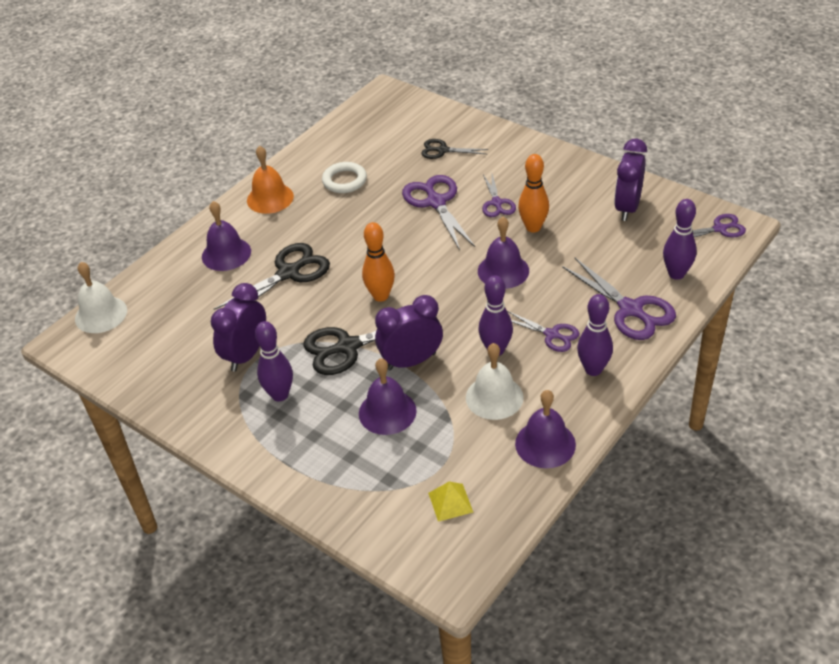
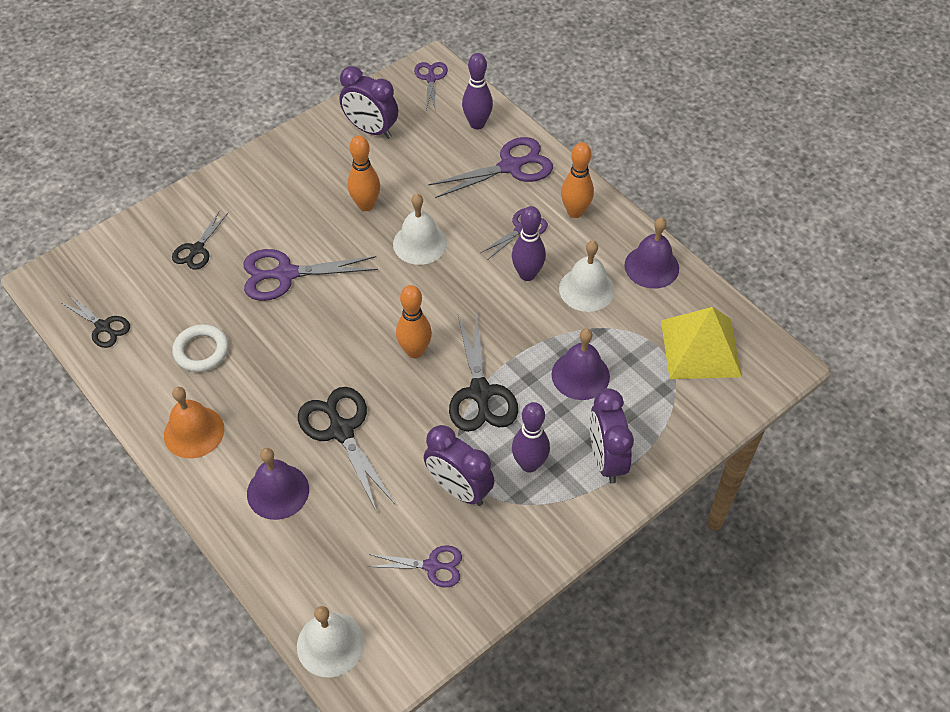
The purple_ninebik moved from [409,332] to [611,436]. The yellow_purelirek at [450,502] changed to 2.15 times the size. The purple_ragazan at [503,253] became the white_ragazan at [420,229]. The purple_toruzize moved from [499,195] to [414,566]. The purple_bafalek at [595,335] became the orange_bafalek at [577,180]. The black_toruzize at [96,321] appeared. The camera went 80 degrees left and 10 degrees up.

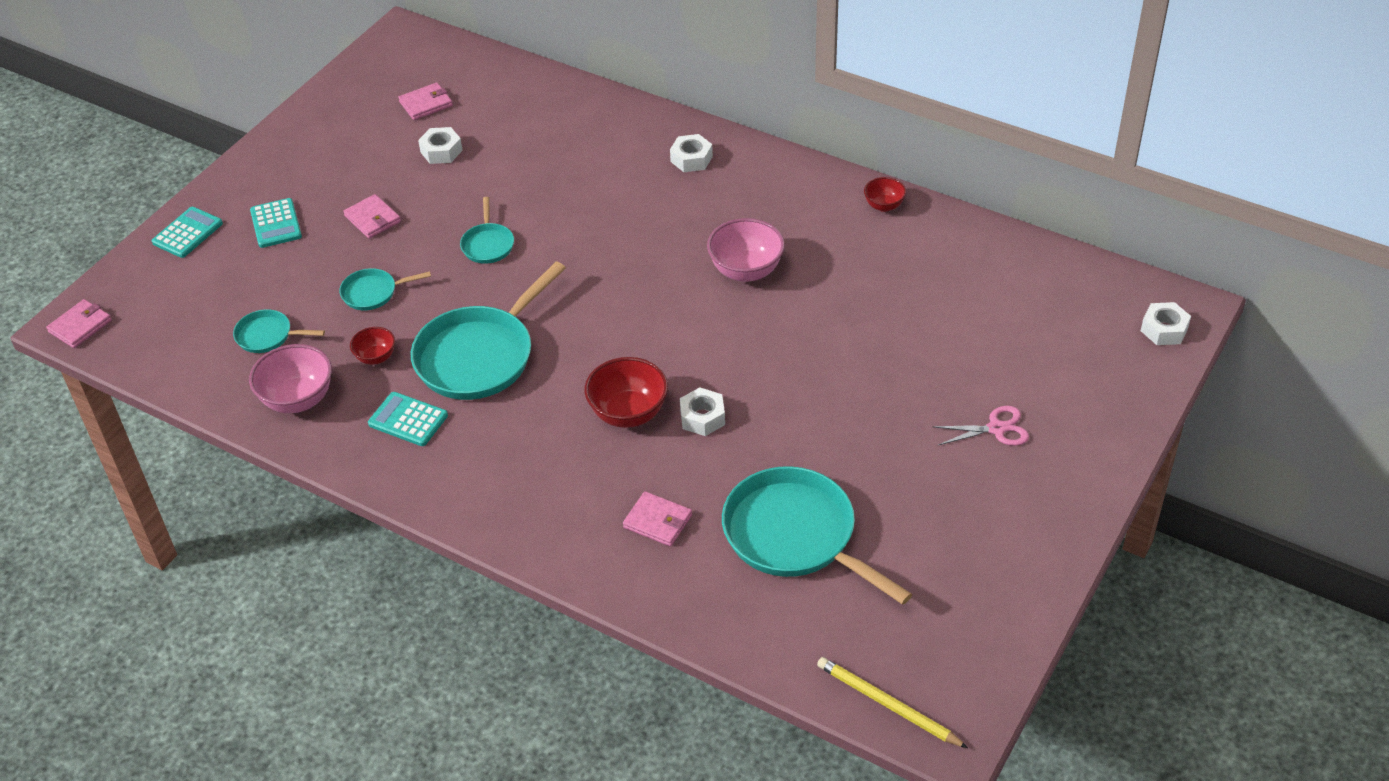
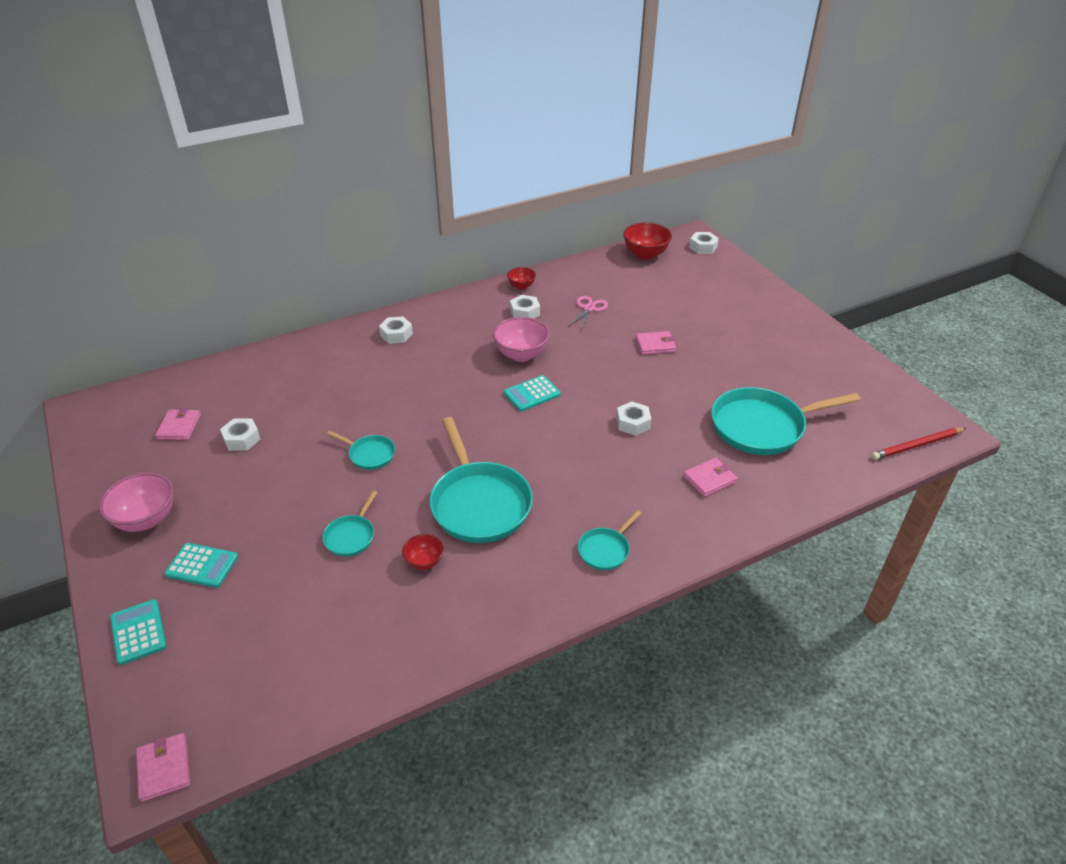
The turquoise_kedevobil moved from [279,331] to [609,540]. The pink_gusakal moved from [290,378] to [136,502]. The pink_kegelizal moved from [372,216] to [656,343]. The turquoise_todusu moved from [408,419] to [532,393]. The red_gusakal moved from [626,392] to [647,241]. The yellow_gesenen at [892,702] became the red_gesenen at [918,444]. The pink_toruzize moved from [980,426] to [588,312]. The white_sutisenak at [525,307] appeared. The camera went 60 degrees left and 5 degrees down.

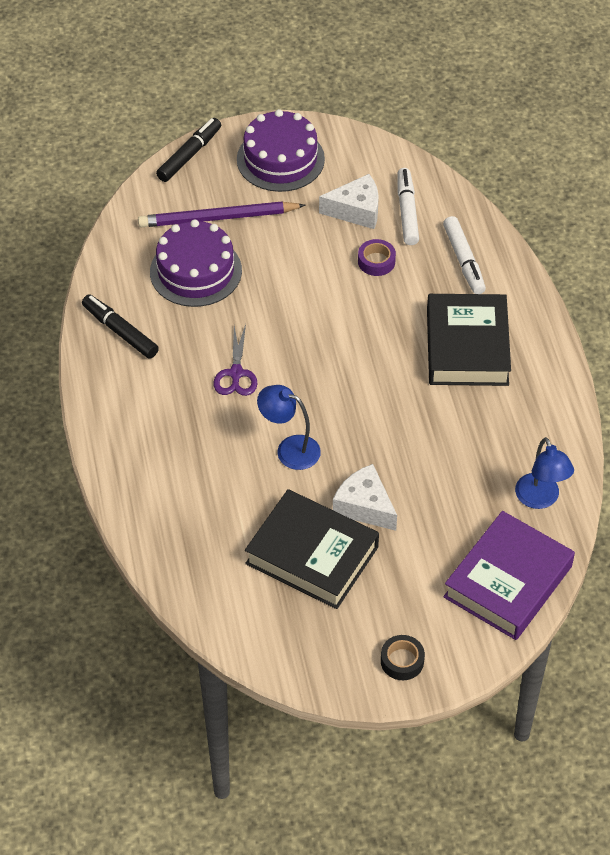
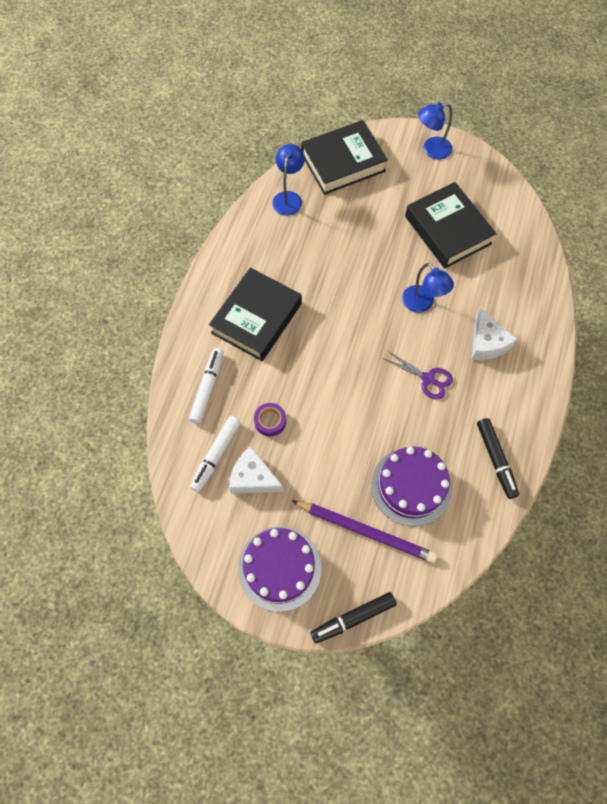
The purple_toruzize at [235,360] turned 90 degrees clockwise. The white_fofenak moved from [365,497] to [494,334]. The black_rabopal at [403,657] was replaced by the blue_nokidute at [435,131]. The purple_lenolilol at [509,575] became the black_lenolilol at [344,157]. The camera went 150 degrees left and 15 degrees up.

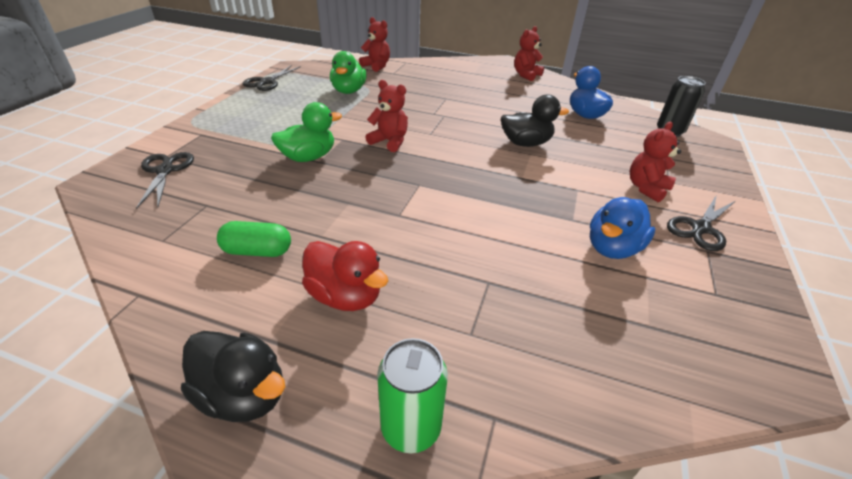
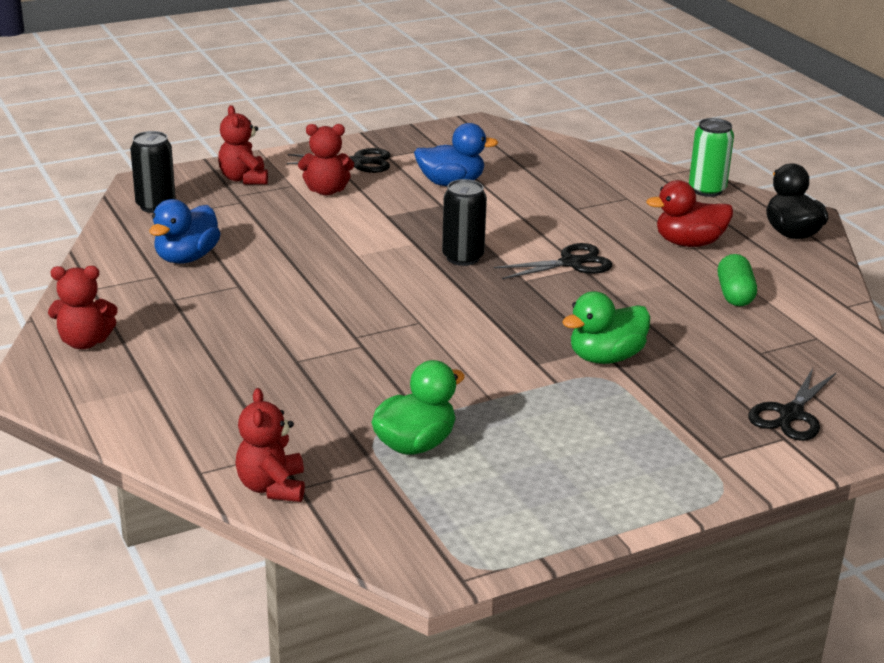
The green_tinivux at [254,239] turned 45 degrees clockwise. The black_toruzize moved from [272,78] to [553,261]. The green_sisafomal at [306,132] turned 45 degrees counterclockwise. The red_sisafomal at [345,276] turned 90 degrees counterclockwise. The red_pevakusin moved from [386,116] to [243,145]. The black_sisafomal at [535,120] disappeared. The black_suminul at [464,222] appeared. The camera went 135 degrees left and 10 degrees down.

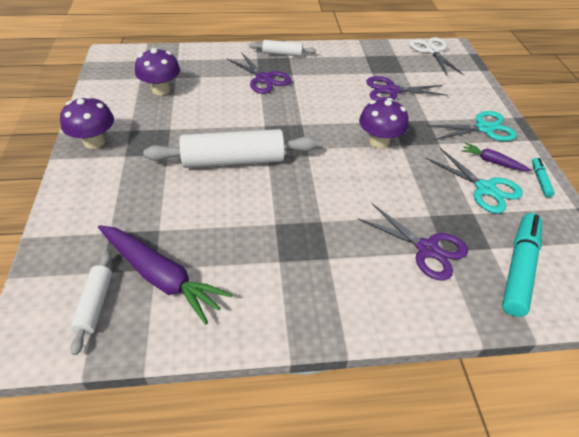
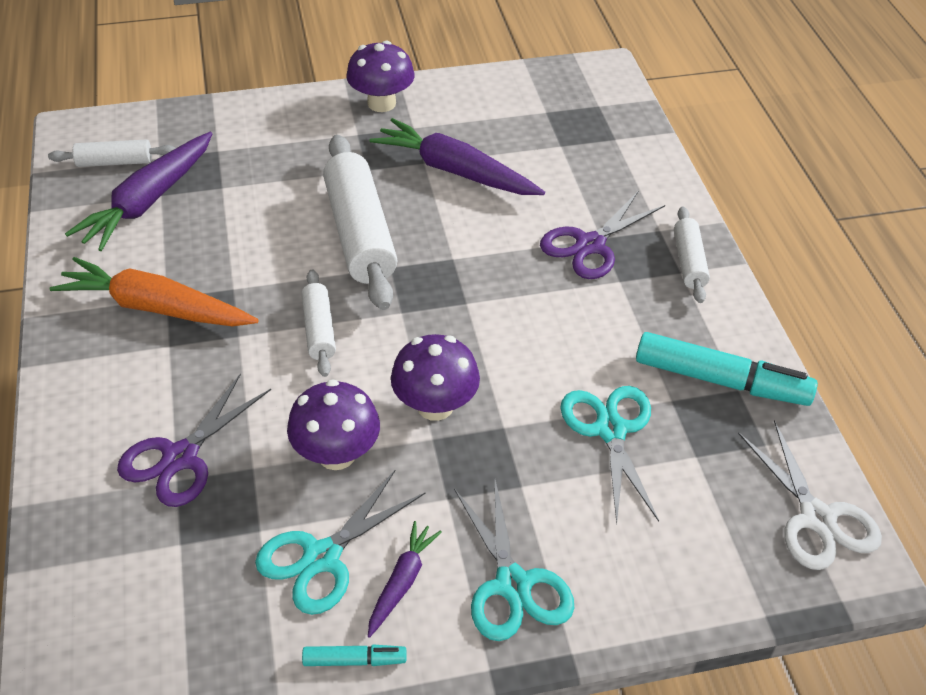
The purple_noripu moved from [157,71] to [333,424]. The purple_toruzize at [406,88] became the turquoise_toruzize at [609,455]. The white_toruzize at [436,56] turned 90 degrees clockwise. The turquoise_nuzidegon moved from [522,265] to [727,369]. The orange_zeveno at [154,291] appeared. The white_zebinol at [318,323] appeared. The purple_zeveno at [457,156] appeared. The camera went 85 degrees right and 0 degrees up.

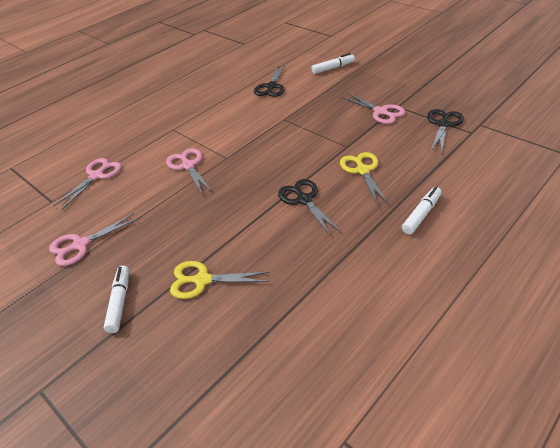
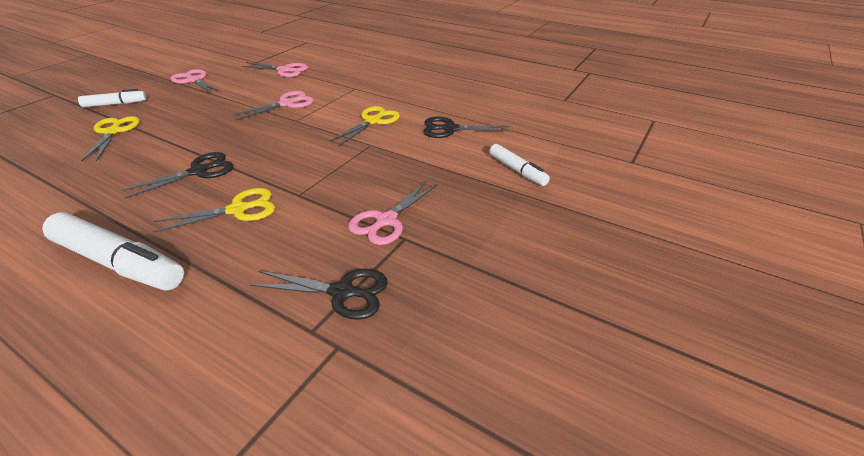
The white_nuzidegon at [422,210] changed to 1.79 times the size. The yellow_toruzize at [364,126] appeared. The camera went 75 degrees right and 5 degrees down.

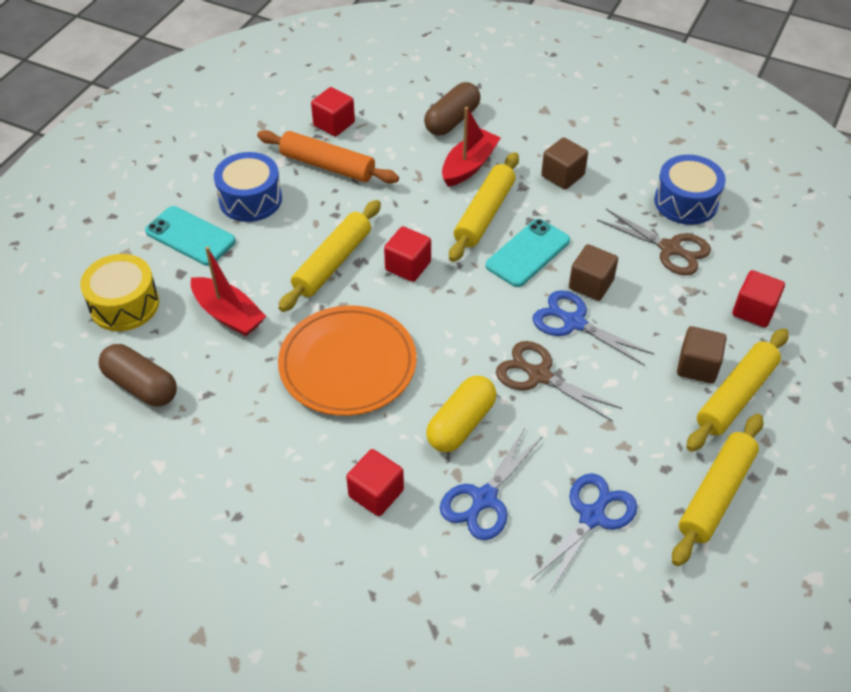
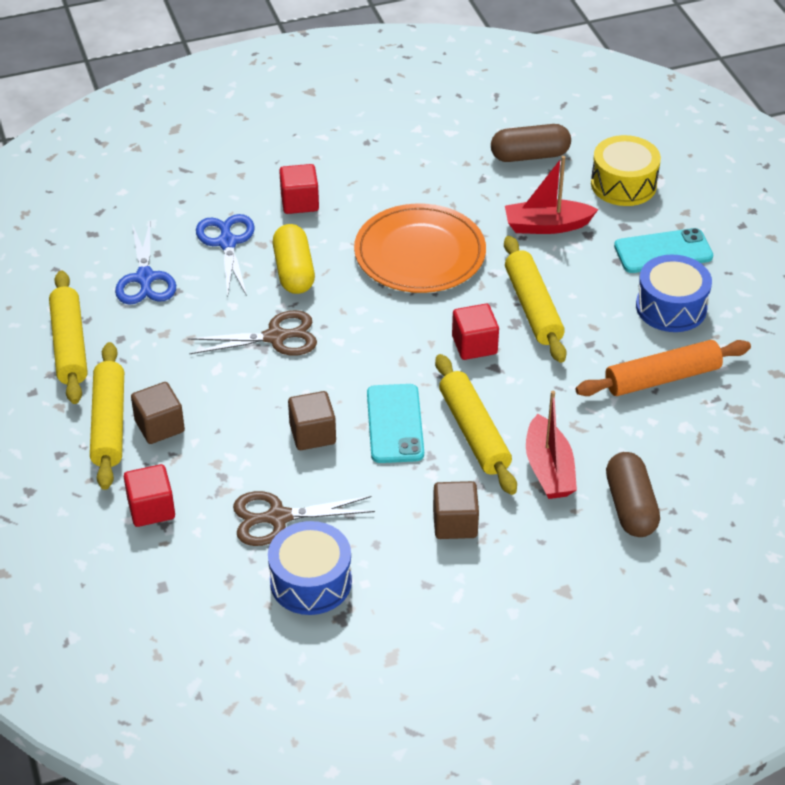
The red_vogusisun at [333,112] disappeared. The blue_toruzize at [593,328] disappeared. The camera went 135 degrees right and 5 degrees down.

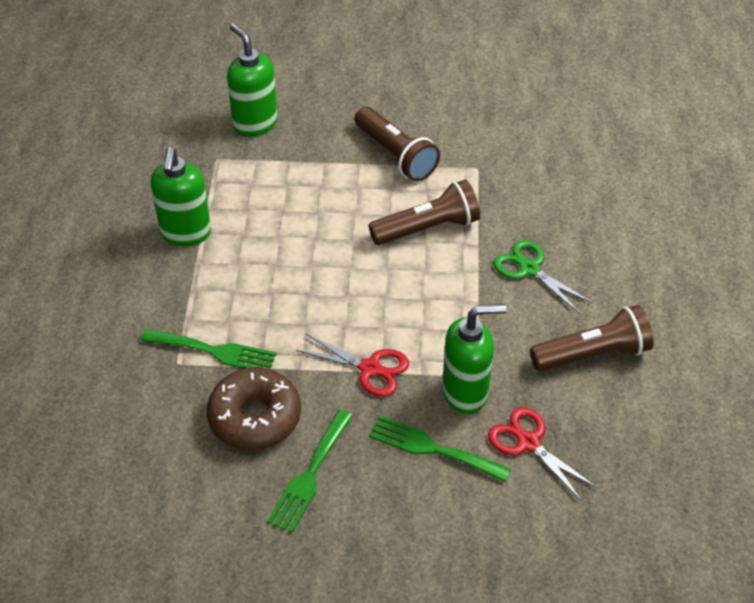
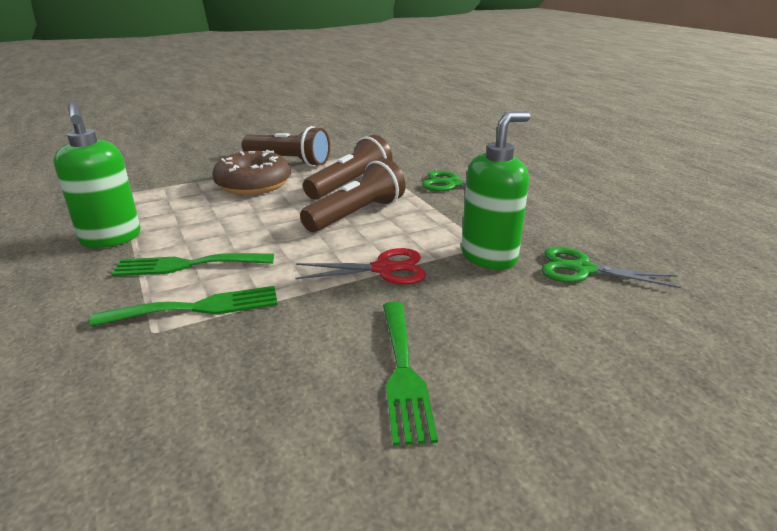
The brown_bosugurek moved from [254,408] to [251,172]. The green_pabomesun at [252,80] disappeared. The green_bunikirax moved from [440,448] to [192,264]. The red_toruzize at [542,453] became the green_toruzize at [611,267]. The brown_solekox moved from [591,338] to [353,195]. The camera went 30 degrees left and 20 degrees down.

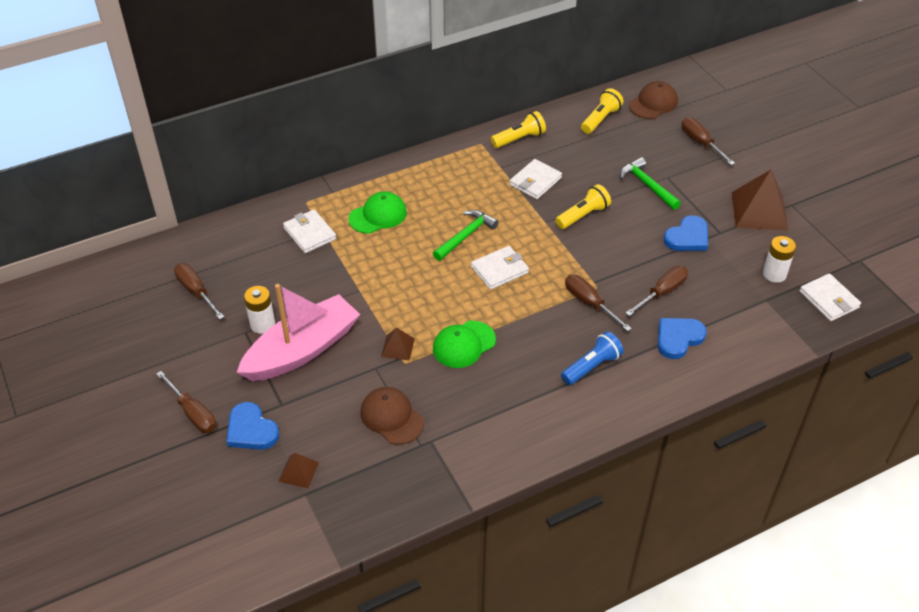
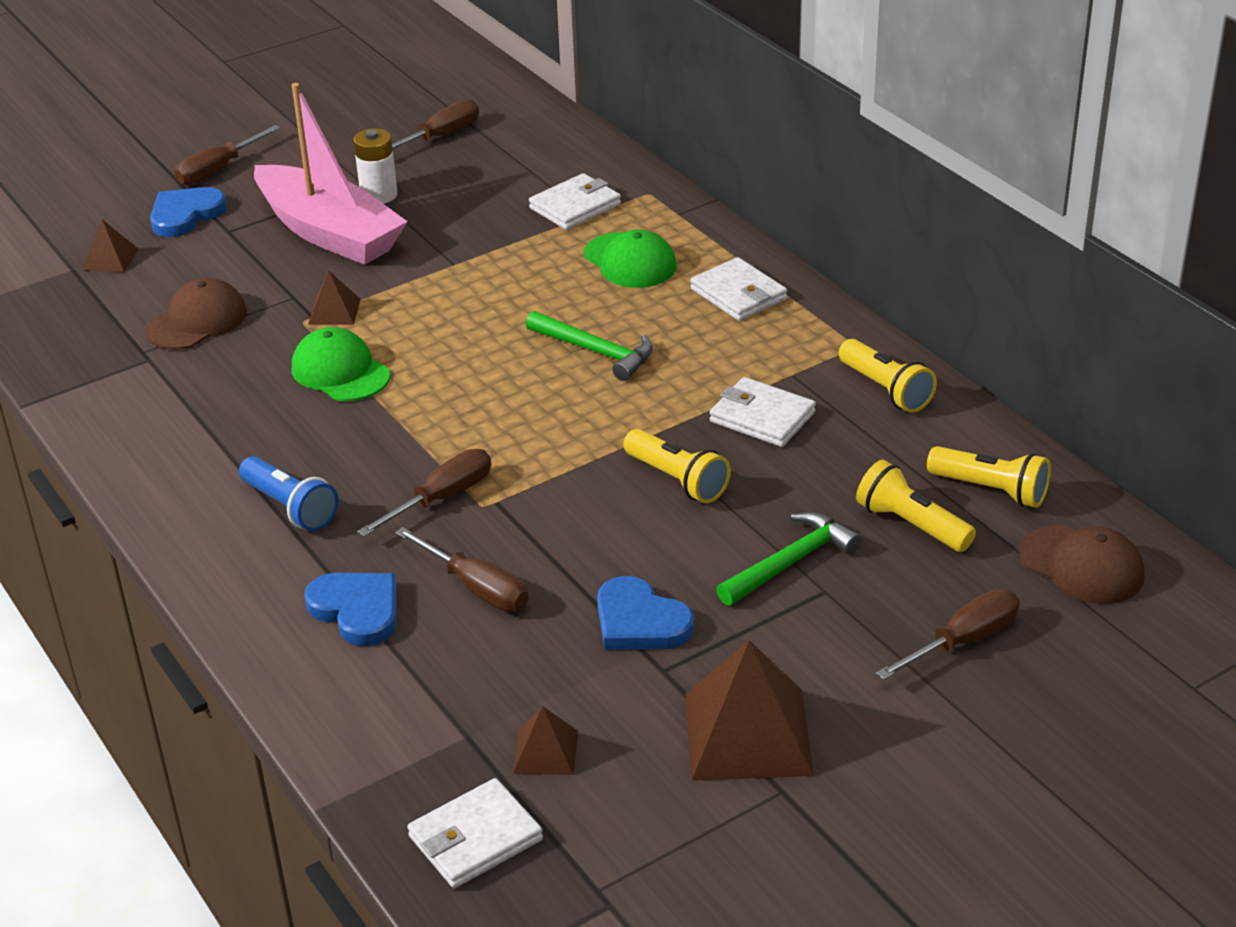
The white_kegelizal moved from [500,268] to [738,289]. The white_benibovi at [779,259] was replaced by the brown_purelirek at [545,740]. The yellow_solekox at [916,506] appeared. The camera went 85 degrees right and 10 degrees down.

